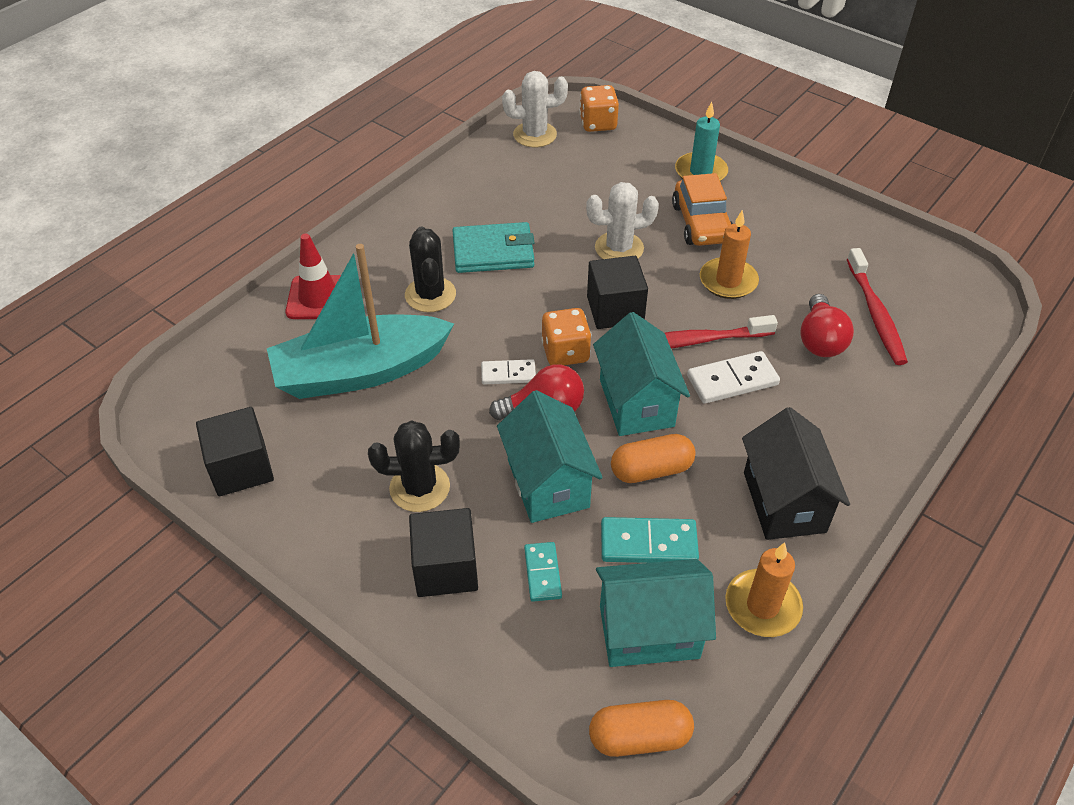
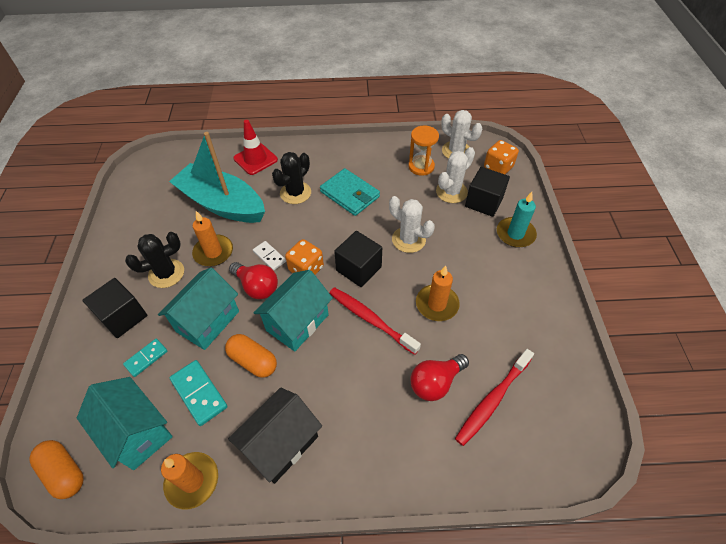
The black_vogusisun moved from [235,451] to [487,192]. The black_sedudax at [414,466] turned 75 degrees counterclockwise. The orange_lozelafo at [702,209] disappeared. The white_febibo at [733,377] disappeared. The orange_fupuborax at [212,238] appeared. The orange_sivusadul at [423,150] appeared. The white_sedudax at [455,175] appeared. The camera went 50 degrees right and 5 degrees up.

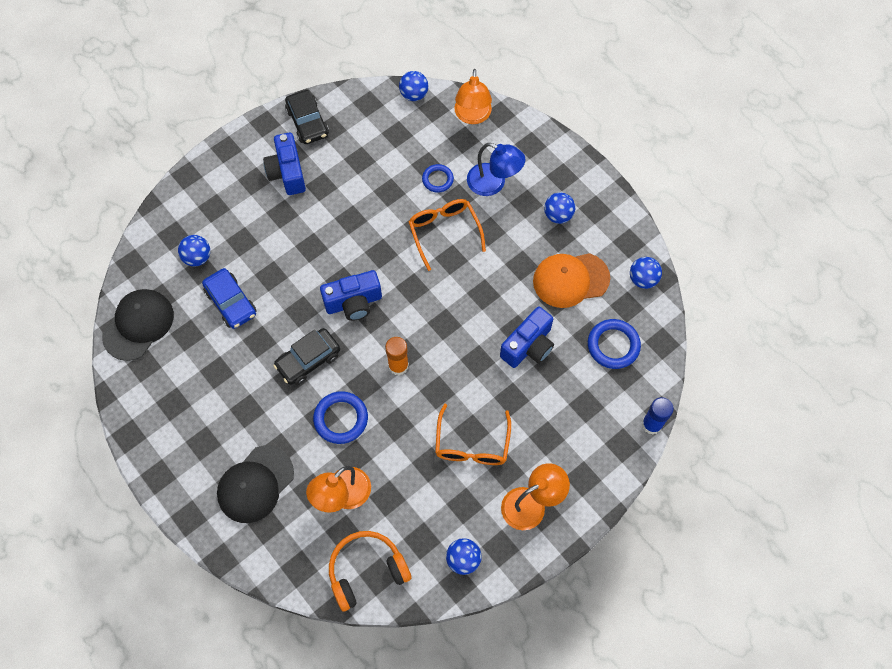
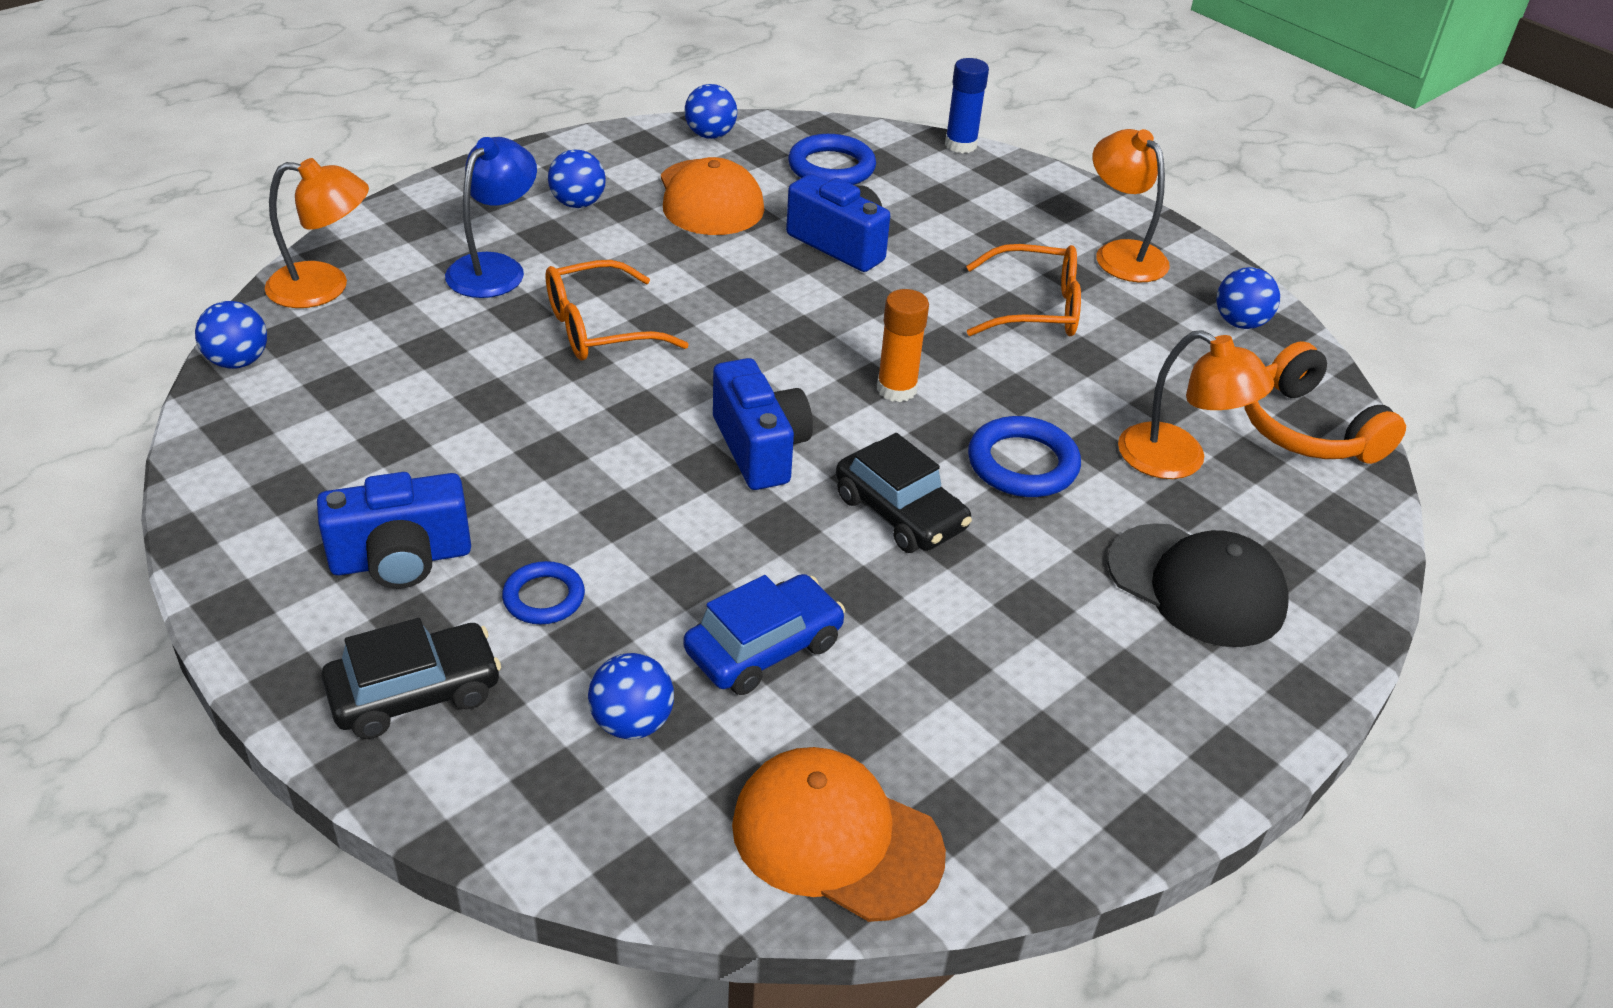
The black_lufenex at [138,325] became the orange_lufenex at [839,834]. The black_lozelafo moved from [307,117] to [411,678]. The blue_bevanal moved from [438,178] to [543,592]. The camera went 95 degrees left and 25 degrees down.

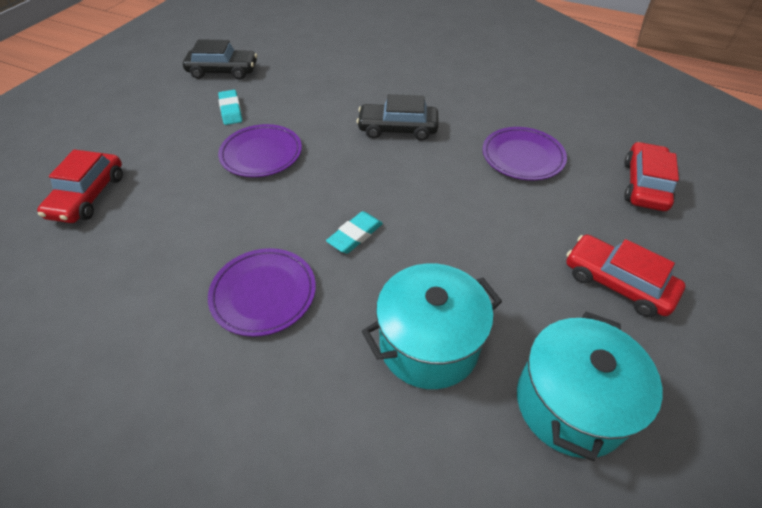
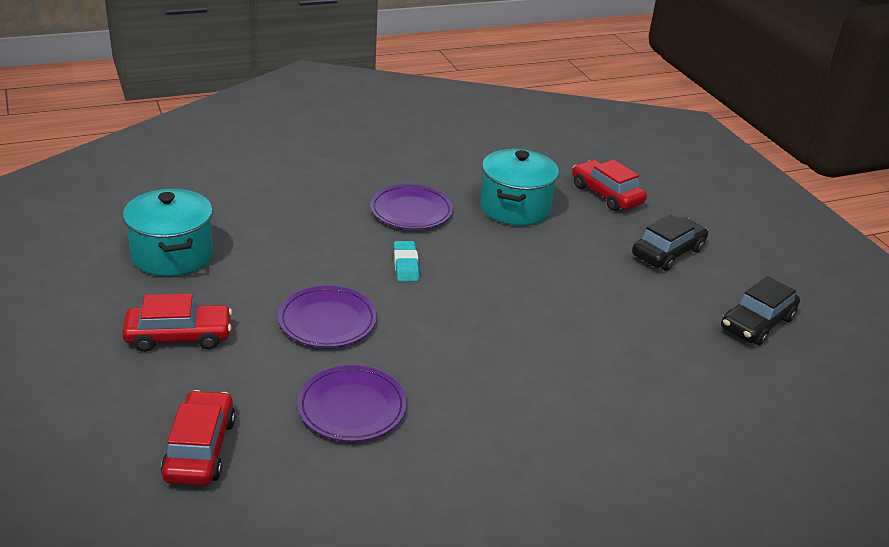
The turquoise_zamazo at [230,107] disappeared. The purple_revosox moved from [260,150] to [327,317]. The black_lozelafo moved from [397,117] to [670,242]. The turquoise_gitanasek moved from [432,326] to [519,187]. The red_lozelafo at [651,176] turned 150 degrees counterclockwise. The camera went 130 degrees right and 15 degrees down.

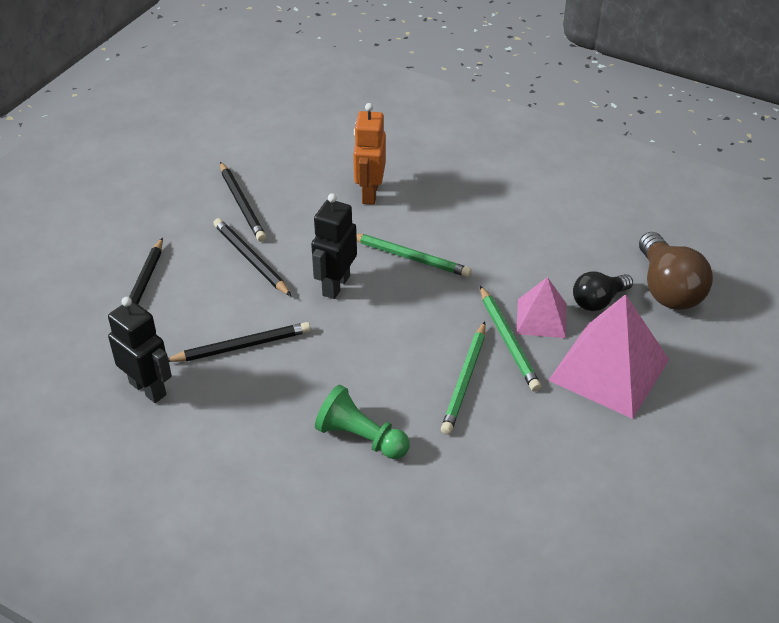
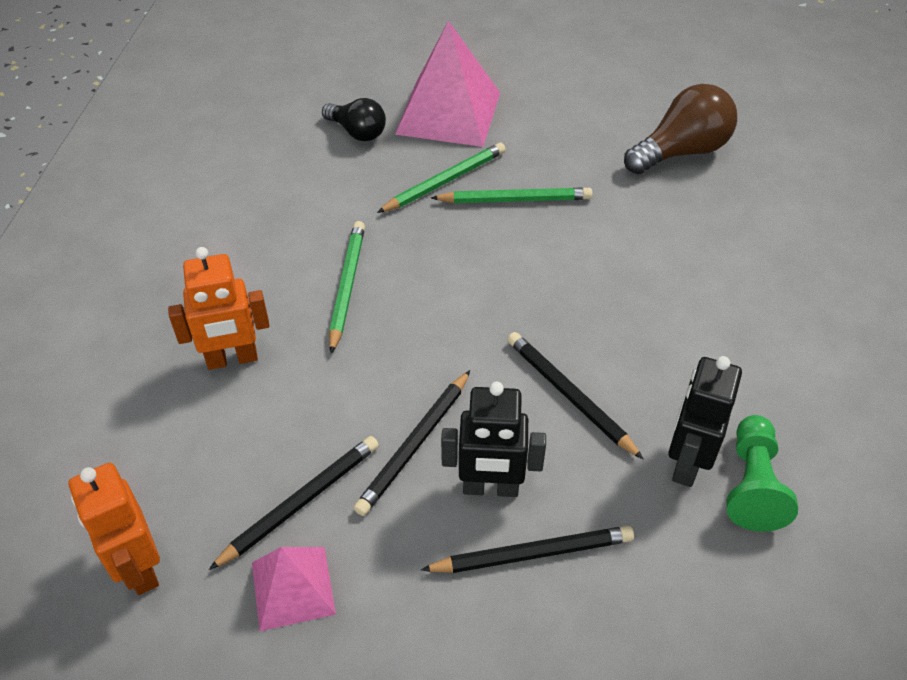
The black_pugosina moved from [334,246] to [493,439]. The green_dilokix moved from [362,422] to [762,473]. The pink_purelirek moved from [541,307] to [294,589]. The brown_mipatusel moved from [676,271] to [680,129]. The orange_pugosina at [114,529] appeared. The camera went 110 degrees left and 5 degrees up.

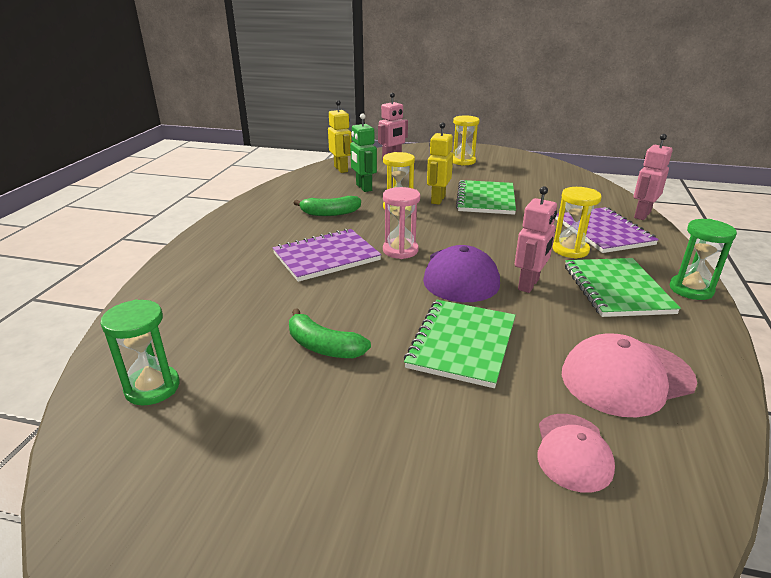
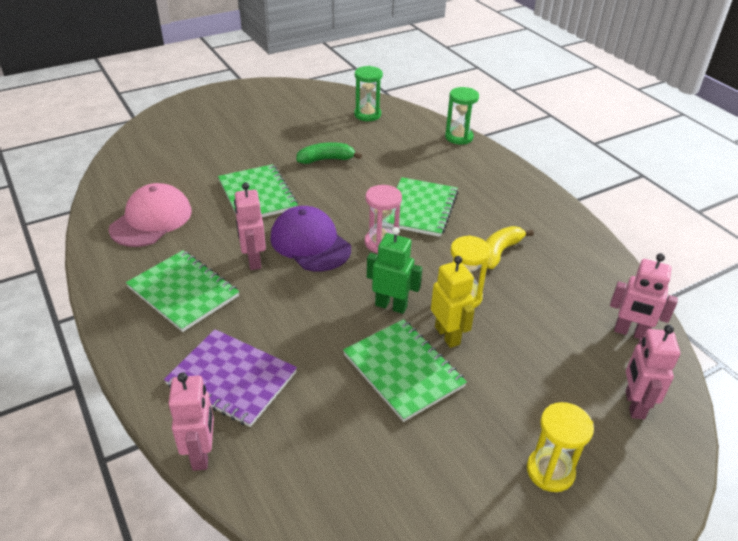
The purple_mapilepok at [326,255] became the green_mapilepok at [421,207]. The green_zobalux at [327,206] became the yellow_zobalux at [510,247]. The yellow_pugosina at [340,136] became the pink_pugosina at [644,296]. The green_pugosina moved from [363,152] to [394,270]. The pink_lufenex at [576,453] disappeared. The yellow_sivusadul at [577,223] disappeared. The green_sivusadul moved from [703,259] to [462,115]. The camera went 135 degrees right and 10 degrees up.

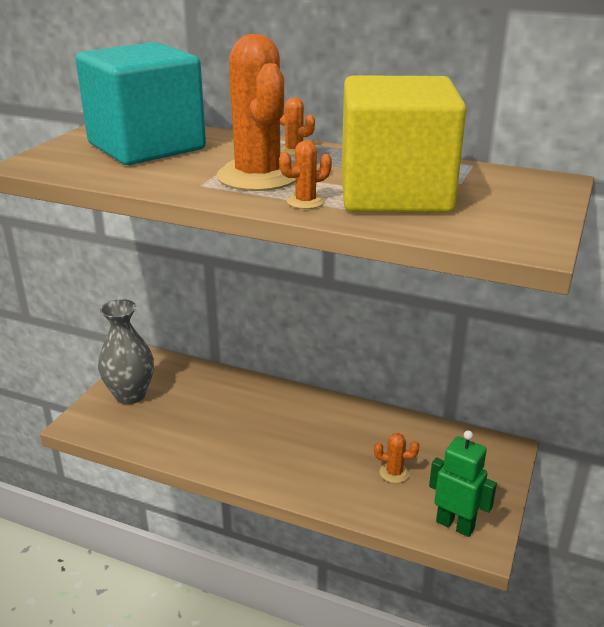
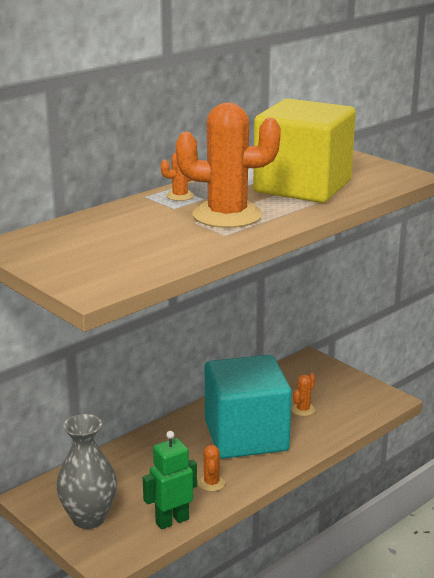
The turquoise_vogusisun moved from [140,103] to [248,407]. The orange_sedudax moved from [305,175] to [211,468]. The green_pugosina moved from [463,483] to [170,480]. The camera went 65 degrees left and 5 degrees down.

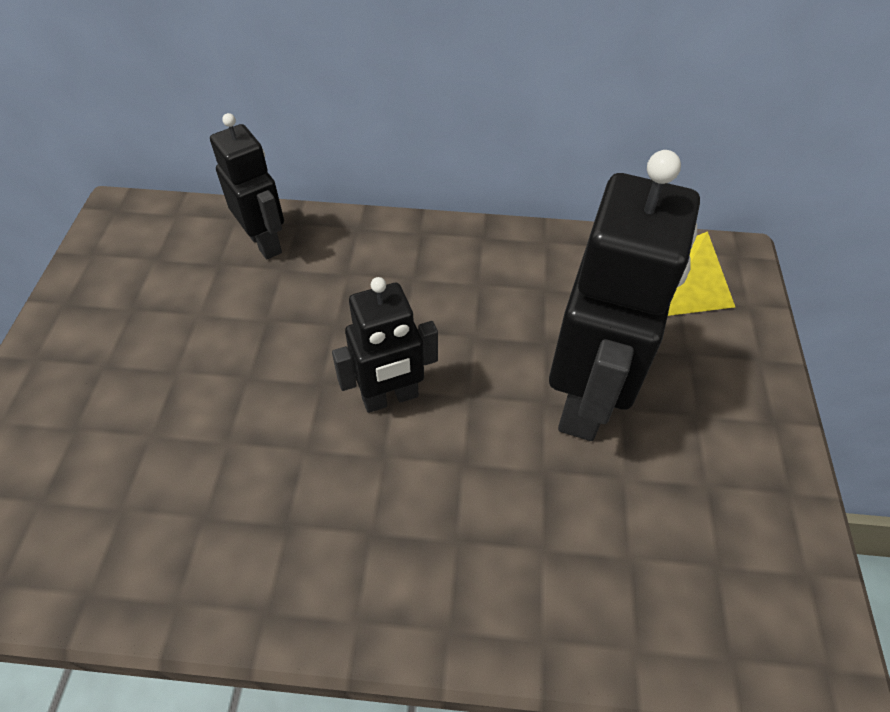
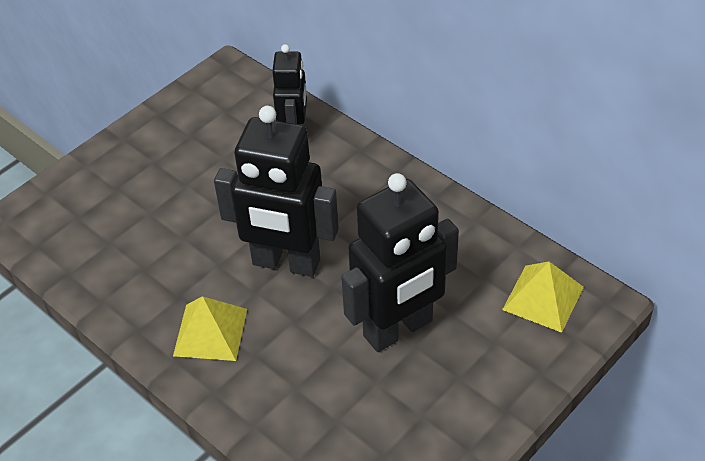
The black_pugosina at [385,345] changed to 1.71 times the size. The yellow_purelirek at [210,328] appeared. The camera went 40 degrees right and 5 degrees down.

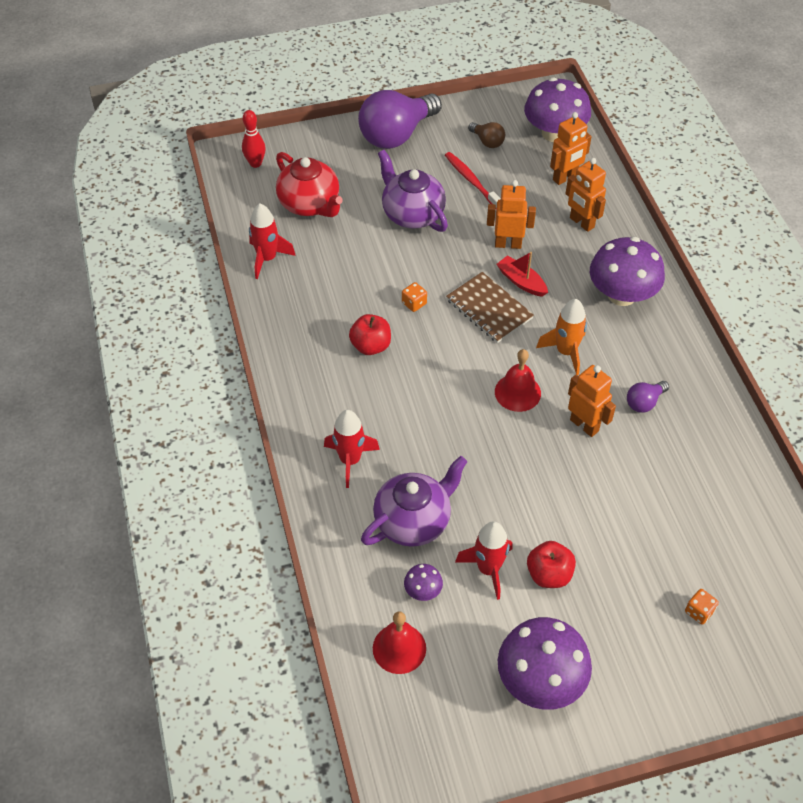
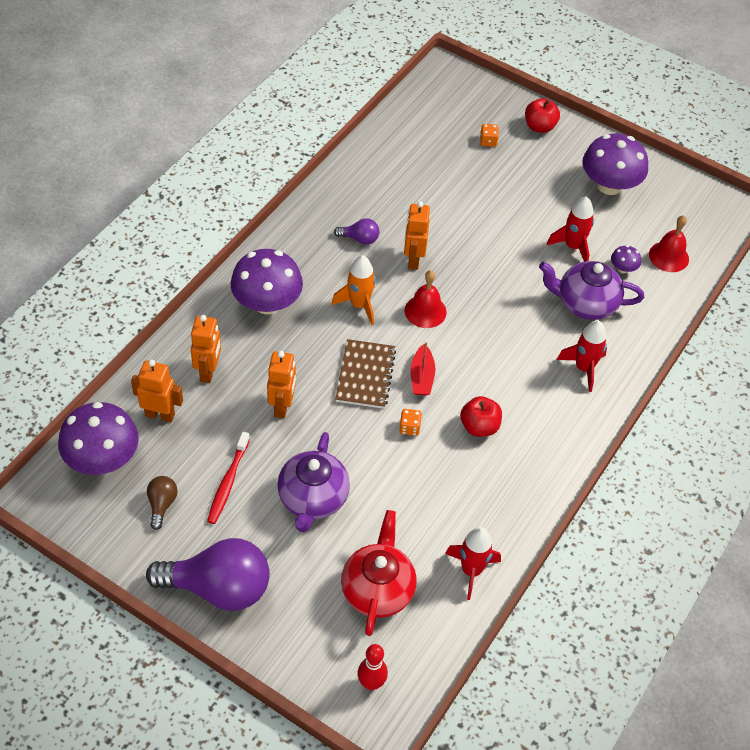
The orange_pugosina at [511,214] turned 135 degrees counterclockwise. The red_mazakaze moved from [522,274] to [423,369]. The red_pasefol moved from [551,564] to [542,115]. The camera went 135 degrees left and 0 degrees up.

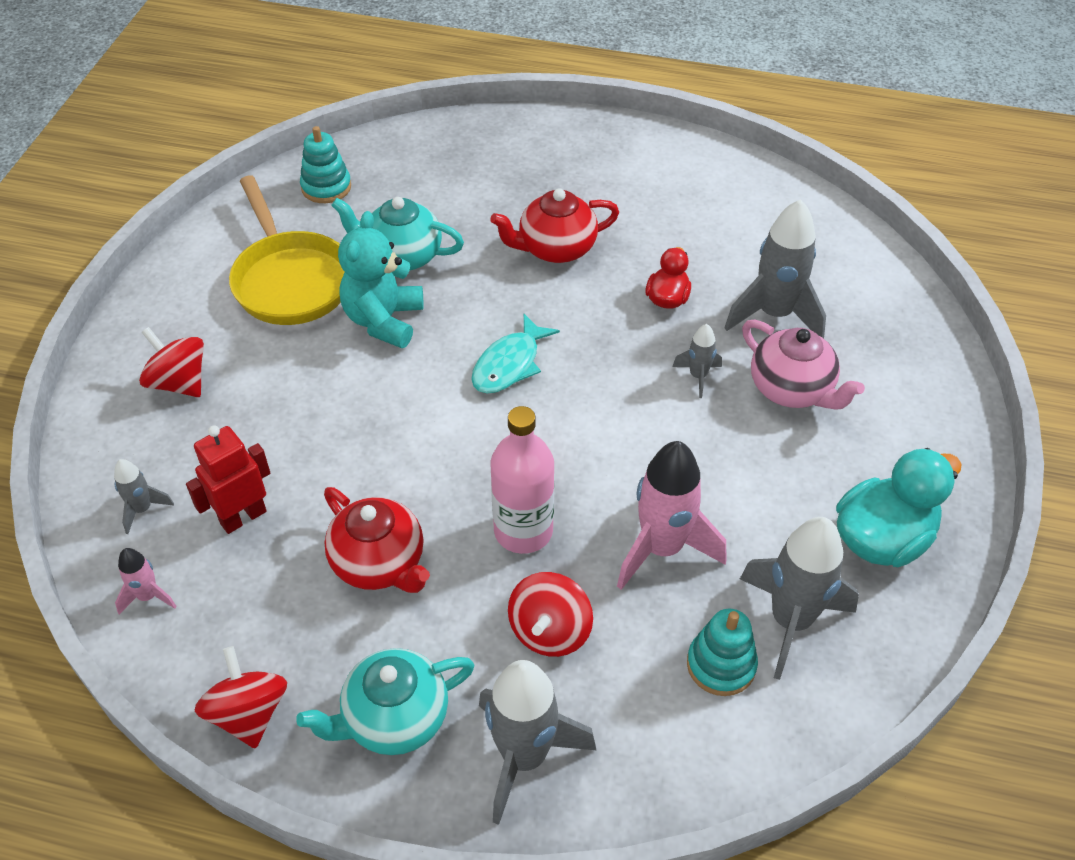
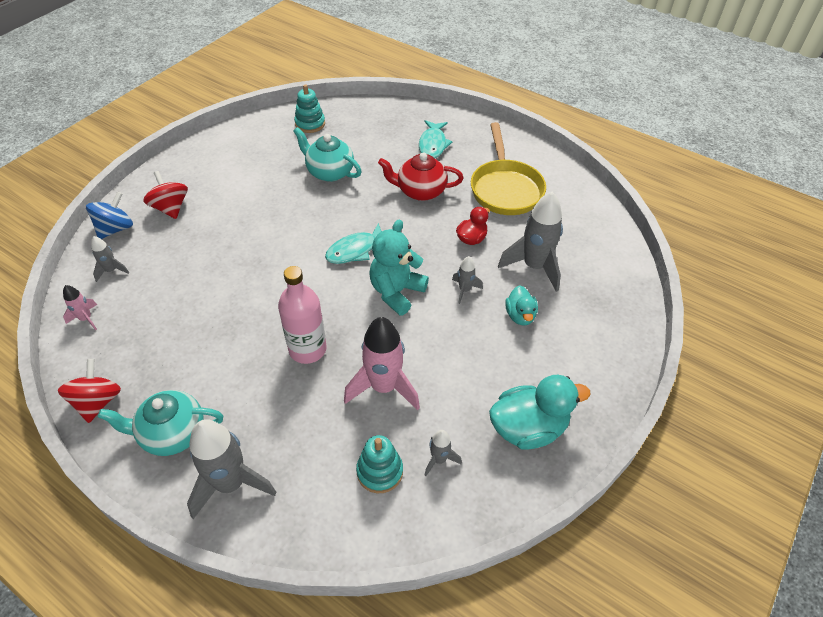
The red_pugosina at [228,480] disappeared. The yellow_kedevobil moved from [287,250] to [508,168]. The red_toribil at [377,540] disappeared. The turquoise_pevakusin moved from [380,279] to [399,267]. The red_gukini at [550,614] disappeared. The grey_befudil at [799,598] changed to 0.49 times the size. The pink_toribil at [803,365] was replaced by the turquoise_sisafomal at [521,305]. The blue_gukini at [109,215] appeared. The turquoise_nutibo at [436,139] appeared. The camera went 20 degrees right and 0 degrees up.

